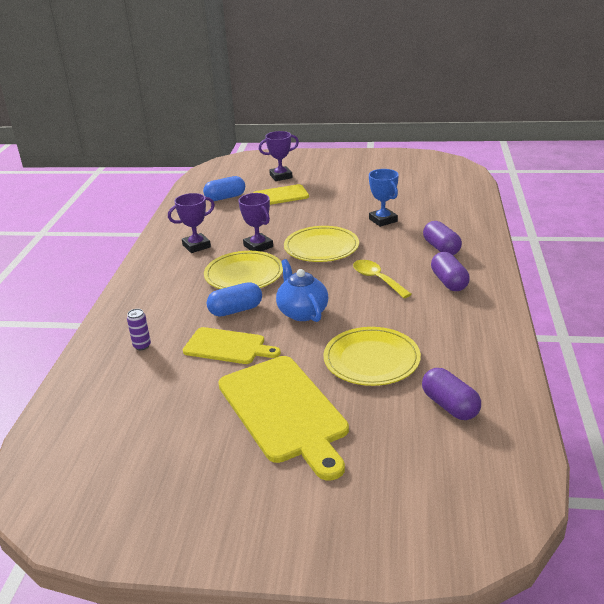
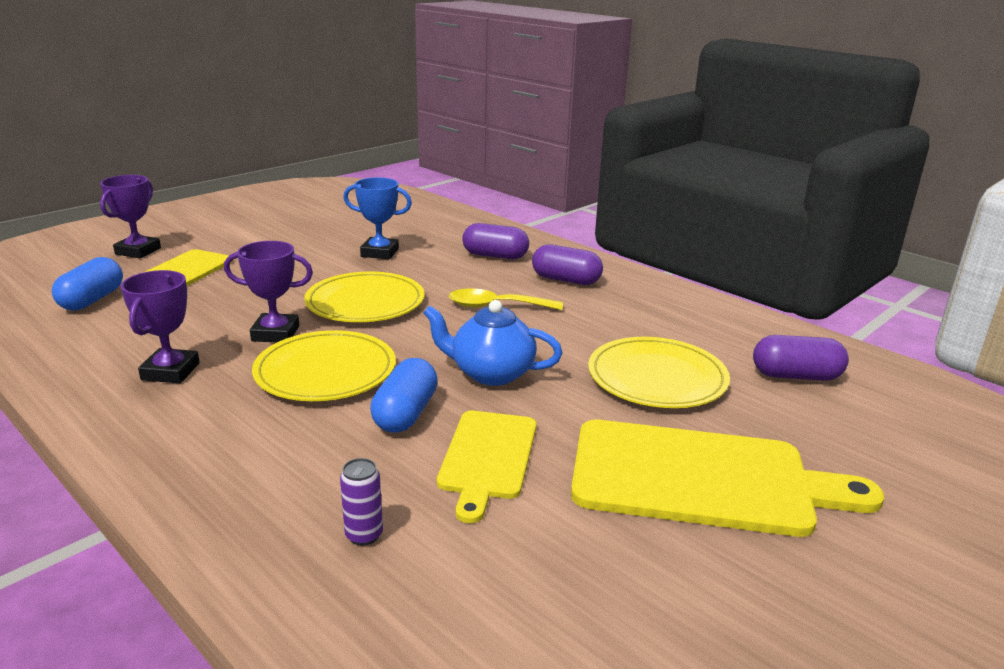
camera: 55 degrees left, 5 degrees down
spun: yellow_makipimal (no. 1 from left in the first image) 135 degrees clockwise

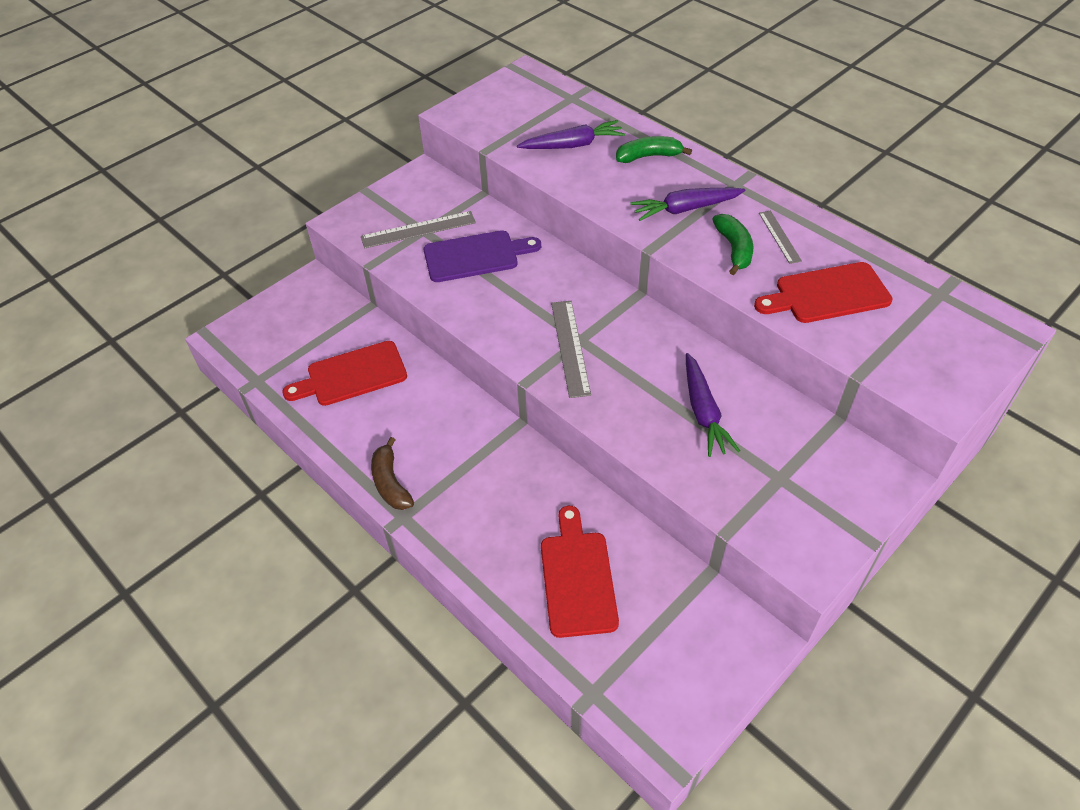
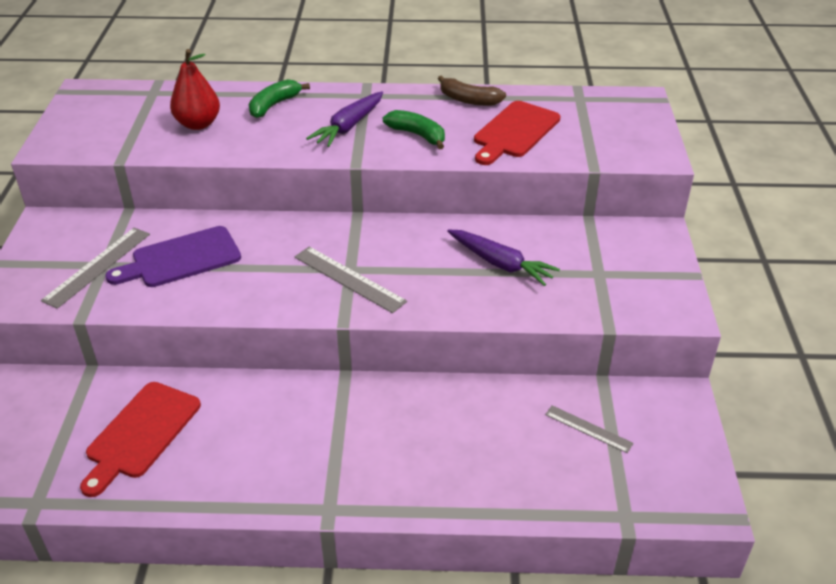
camera: 45 degrees left, 10 degrees down
missing: red_makipimal (no. 2 from left)
relocated: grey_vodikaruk (no. 3 from left); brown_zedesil
exchanged: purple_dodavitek (no. 1 from left) to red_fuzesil
spun: purple_makipimal 150 degrees counterclockwise

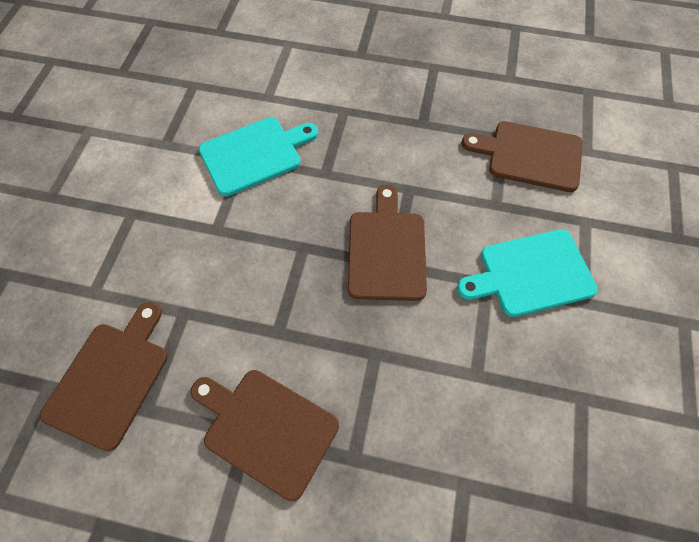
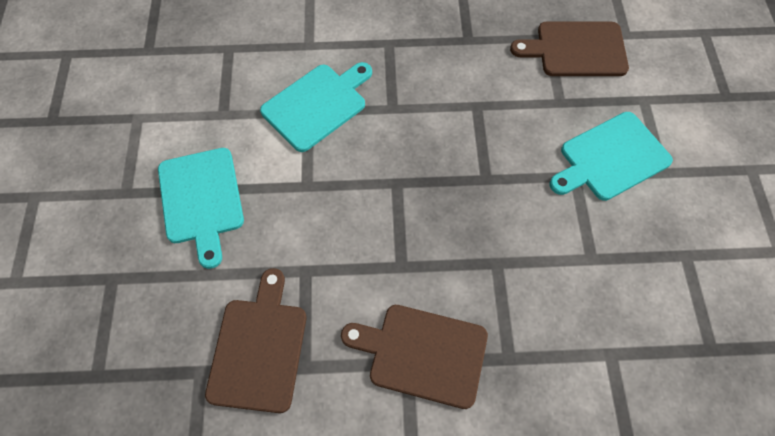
camera: 15 degrees left, 0 degrees up
missing: brown_makipimal (no. 3 from left)
appeared: turquoise_makipimal (no. 1 from left)

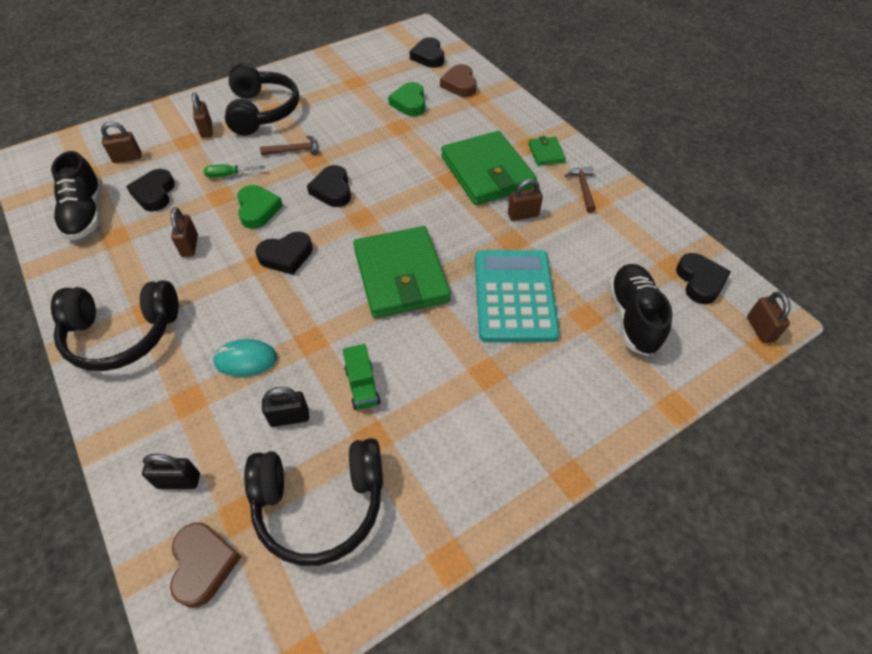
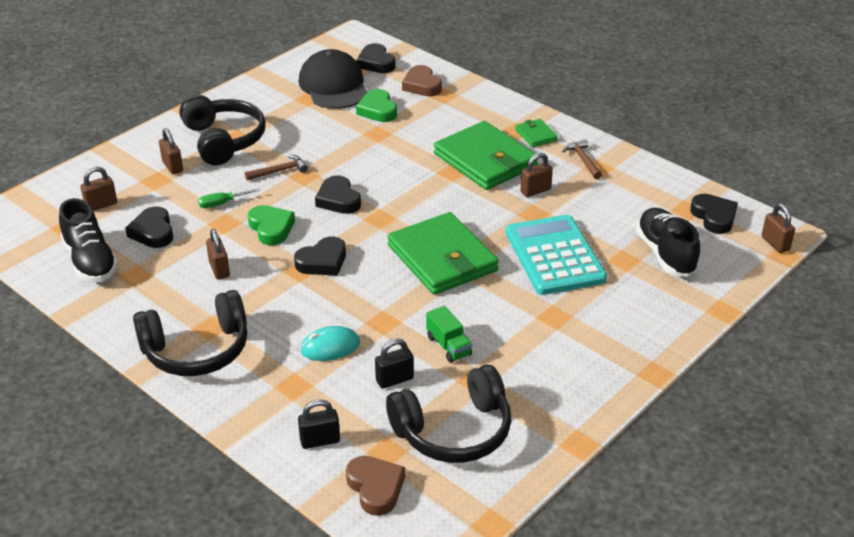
camera: 15 degrees left, 15 degrees down
appeared: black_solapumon

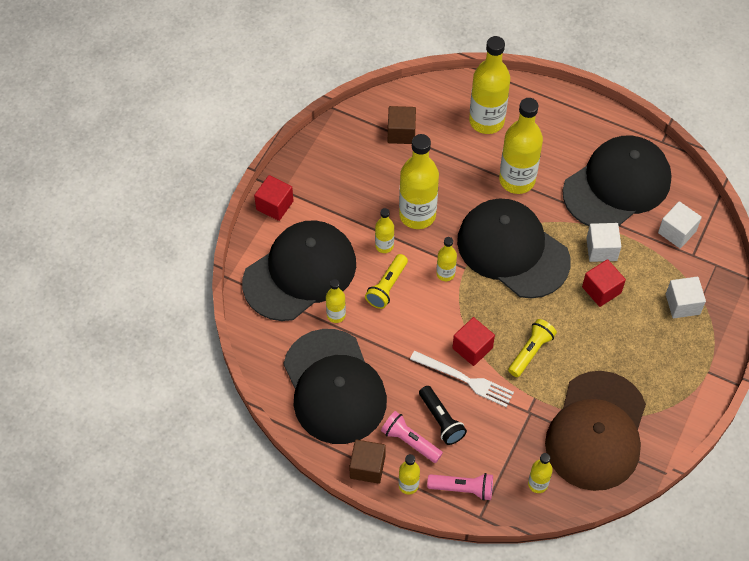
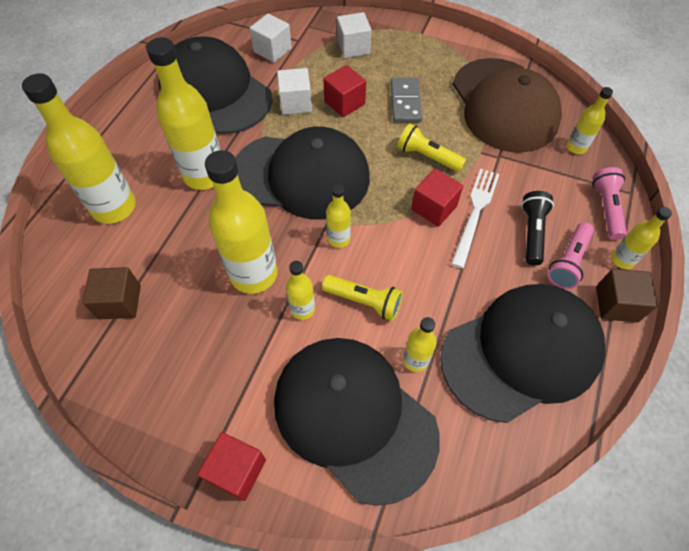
camera: 95 degrees left, 0 degrees up
appeared: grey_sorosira
spun: black_solapumon (no. 3 from left in the first image) 120 degrees counterclockwise; brown_solapumon 60 degrees clockwise; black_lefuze 45 degrees counterclockwise

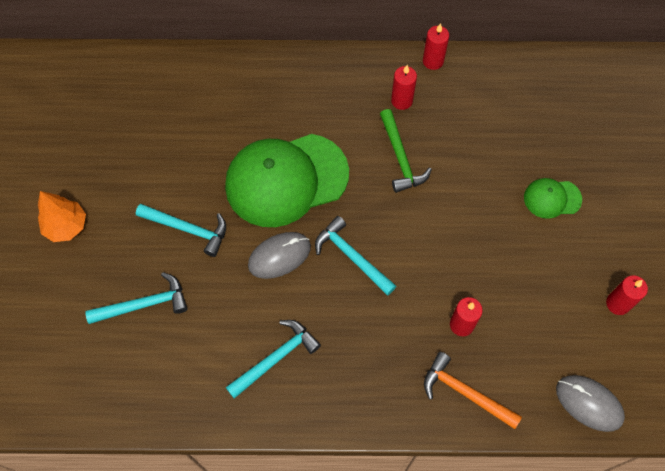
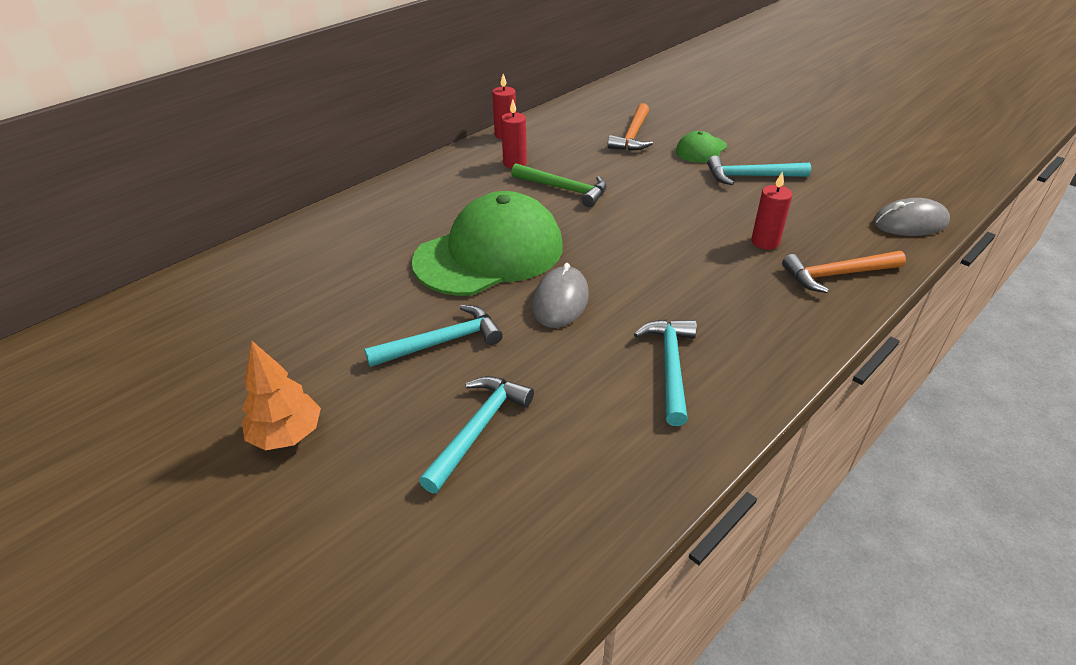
camera: 45 degrees left, 25 degrees down
missing: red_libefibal (no. 4 from left)
appeared: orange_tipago (no. 1 from left)
relocated: turquoise_tipago (no. 4 from left)
spun: green_solapumon (no. 1 from left) 150 degrees counterclockwise

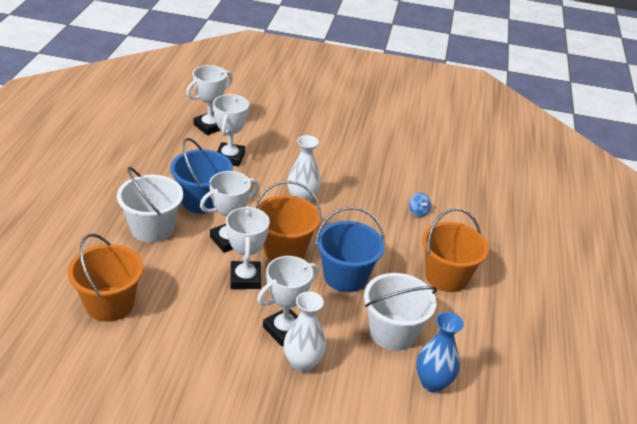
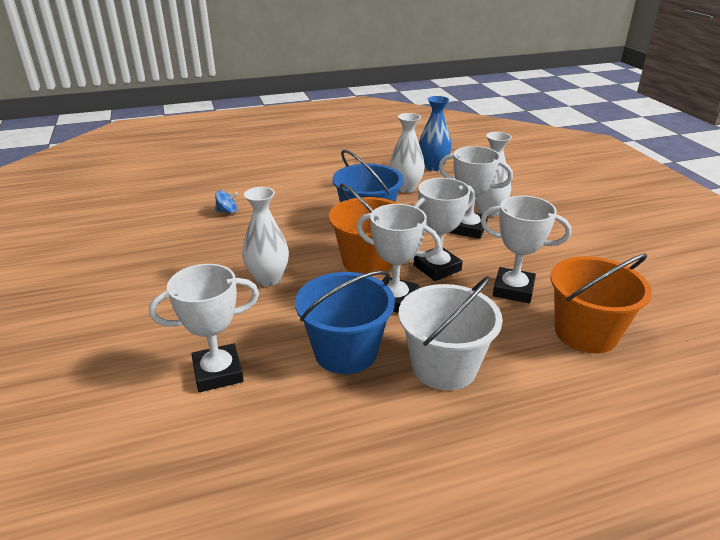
camera: 115 degrees left, 5 degrees down
missing: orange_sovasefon (no. 3 from left)
relocated: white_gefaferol (no. 1 from left in the first image) to white_gefaferol (no. 5 from left)
exchanged: white_sovasefon (no. 2 from left) to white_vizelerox (no. 2 from left)
spun: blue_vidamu 45 degrees clockwise

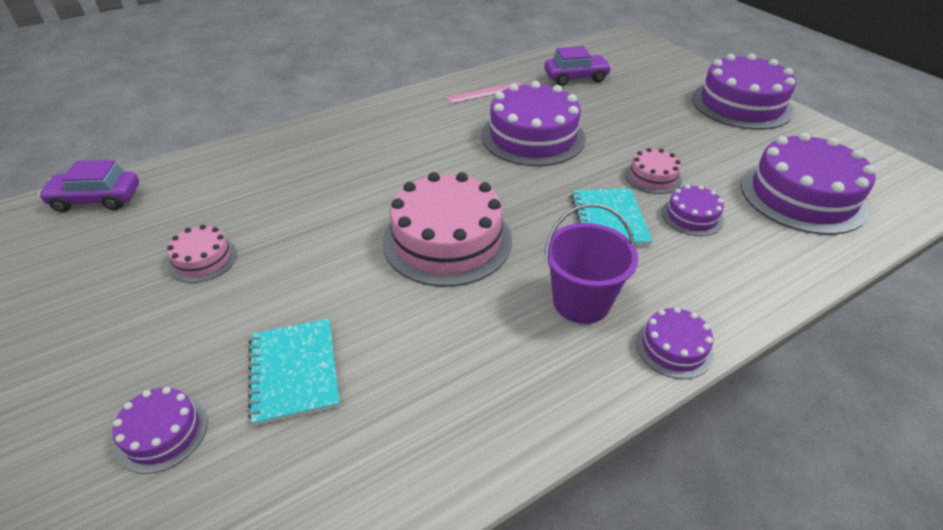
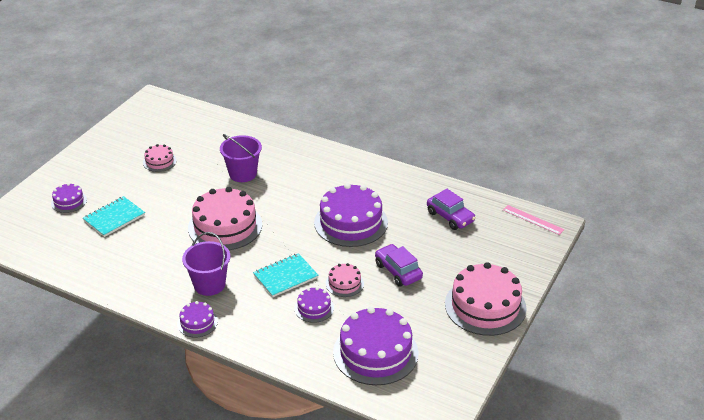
camera: 60 degrees right, 5 degrees down
appeared: purple_sovasefon (no. 2 from left)
relocated: pink_vodikaruk; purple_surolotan (no. 1 from left)
colour: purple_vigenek (no. 5 from left) to pink_vigenek (no. 4 from left)

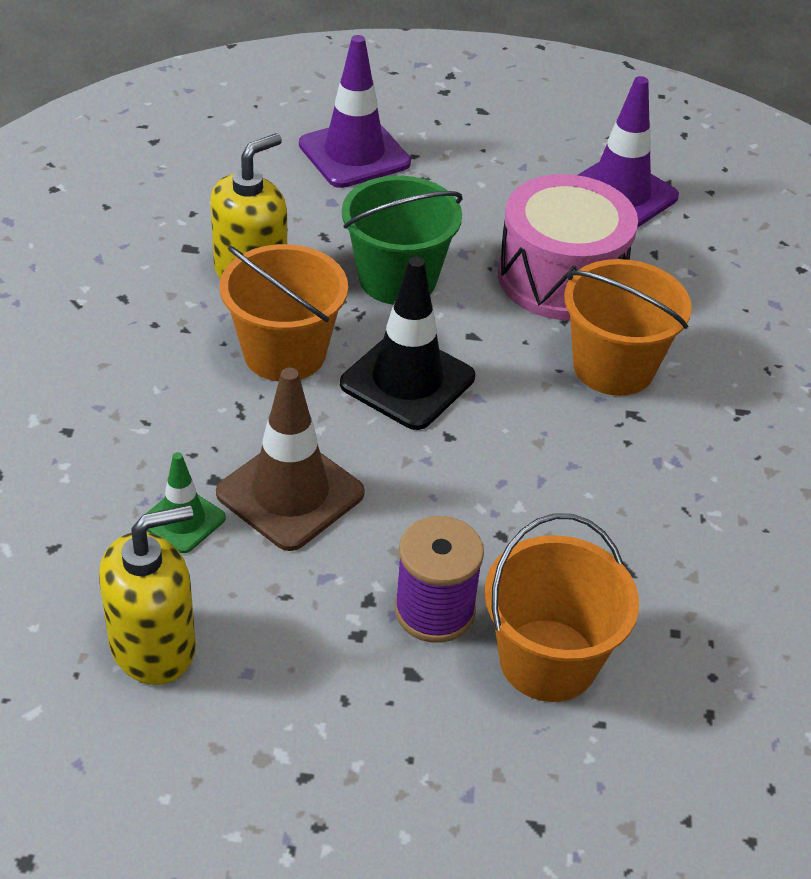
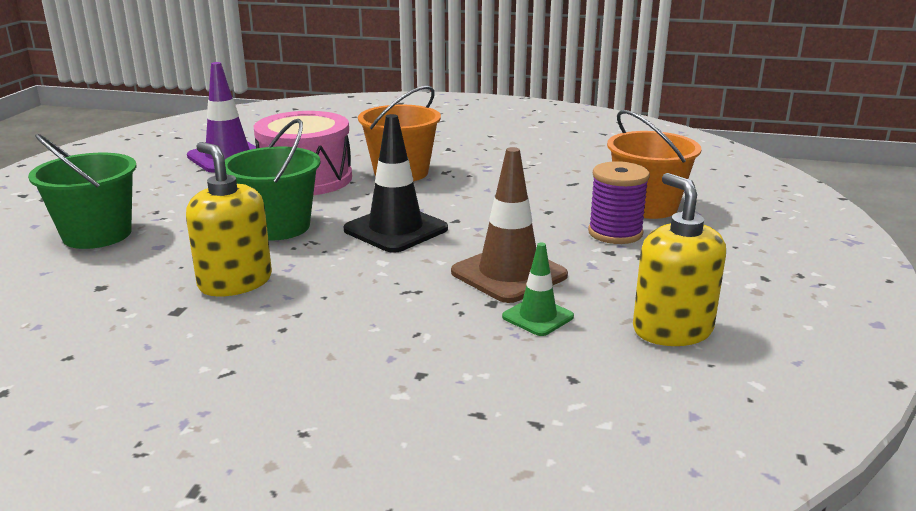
camera: 80 degrees left, 20 degrees down
missing: orange_sovasefon (no. 1 from left)
exchanged: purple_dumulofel (no. 1 from left) to green_sovasefon (no. 1 from left)

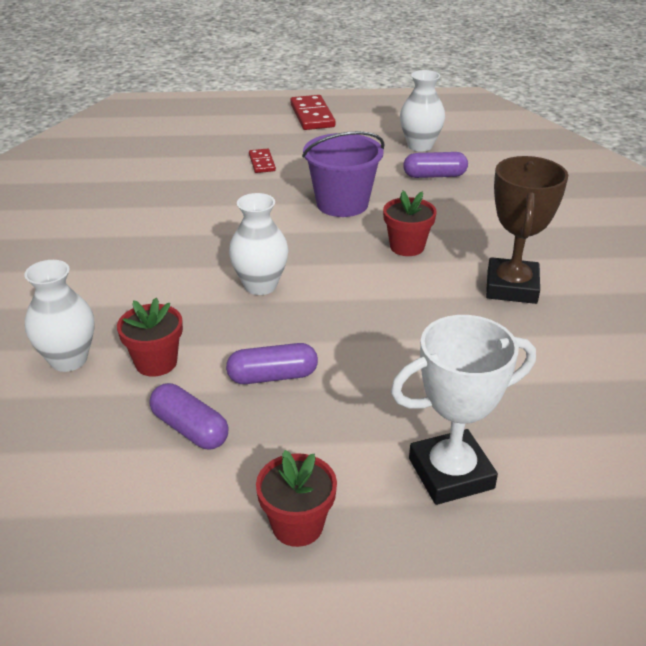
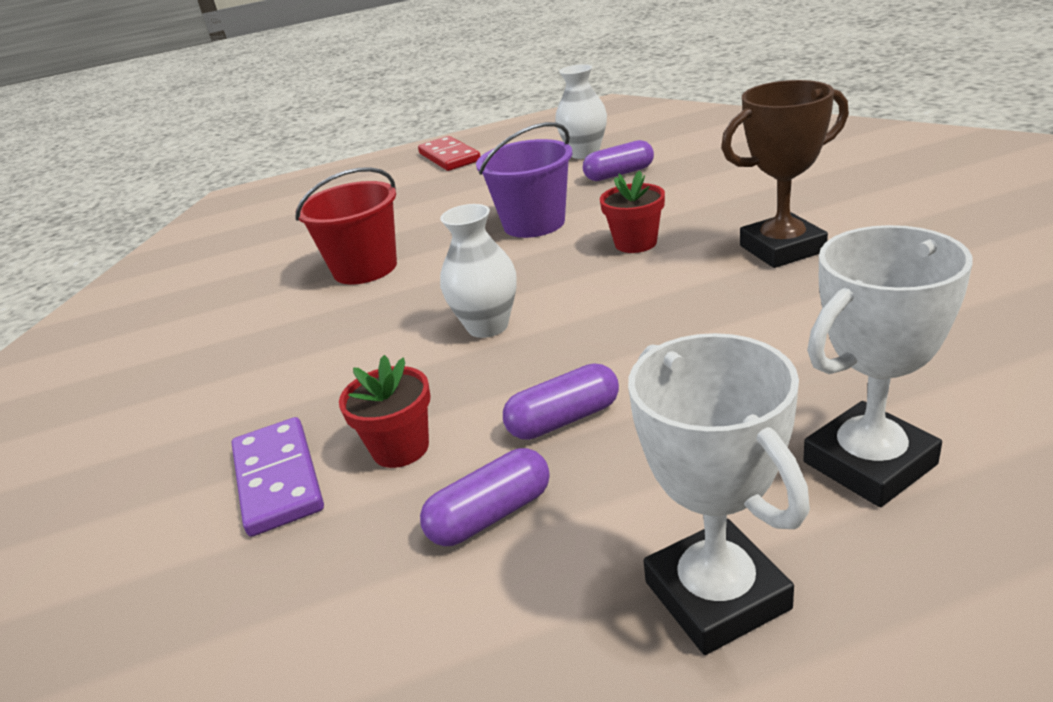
camera: 10 degrees left, 5 degrees down
missing: red_sorosira (no. 1 from left)
appeared: red_sovasefon
exchanged: white_vizelerox (no. 1 from left) to purple_sorosira; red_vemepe (no. 2 from left) to white_gefaferol (no. 1 from left)
spun: brown_gefaferol 75 degrees clockwise; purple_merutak (no. 1 from left) 60 degrees counterclockwise

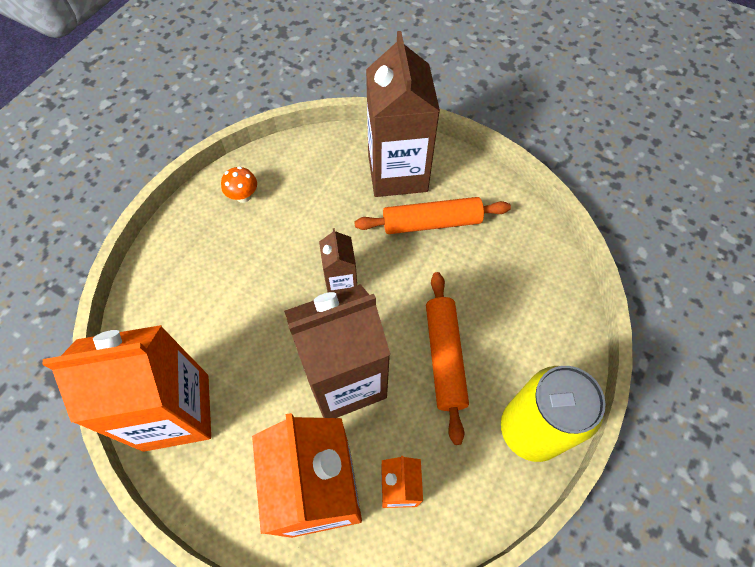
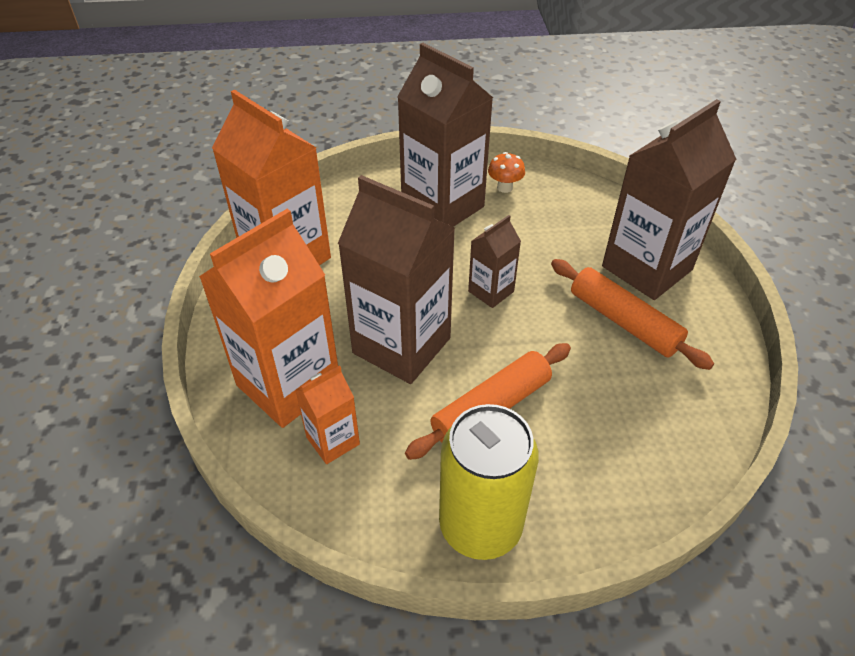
camera: 55 degrees right, 15 degrees down
appeared: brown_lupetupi (no. 2 from left)

